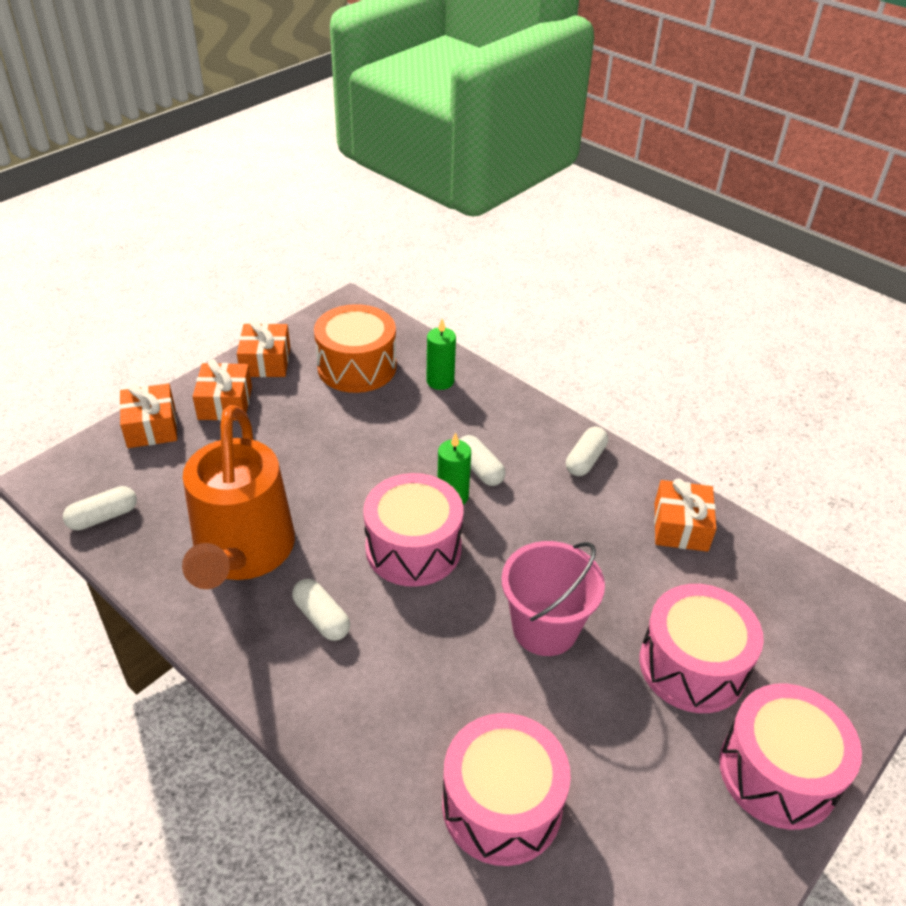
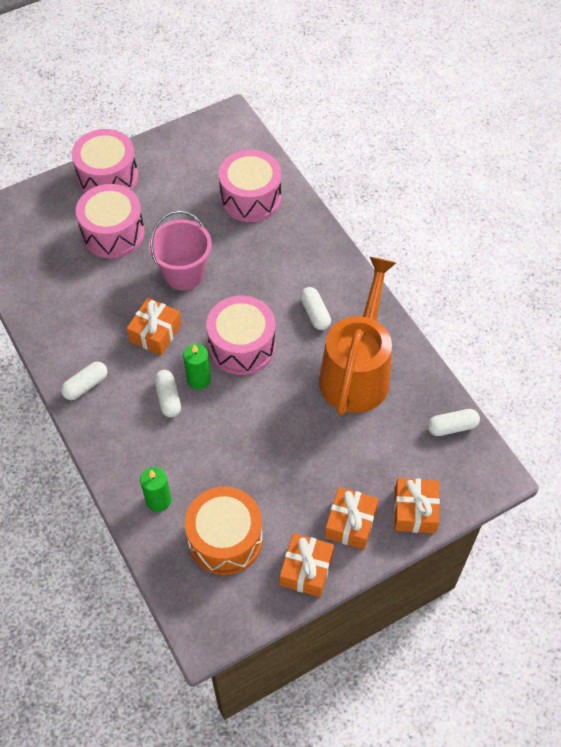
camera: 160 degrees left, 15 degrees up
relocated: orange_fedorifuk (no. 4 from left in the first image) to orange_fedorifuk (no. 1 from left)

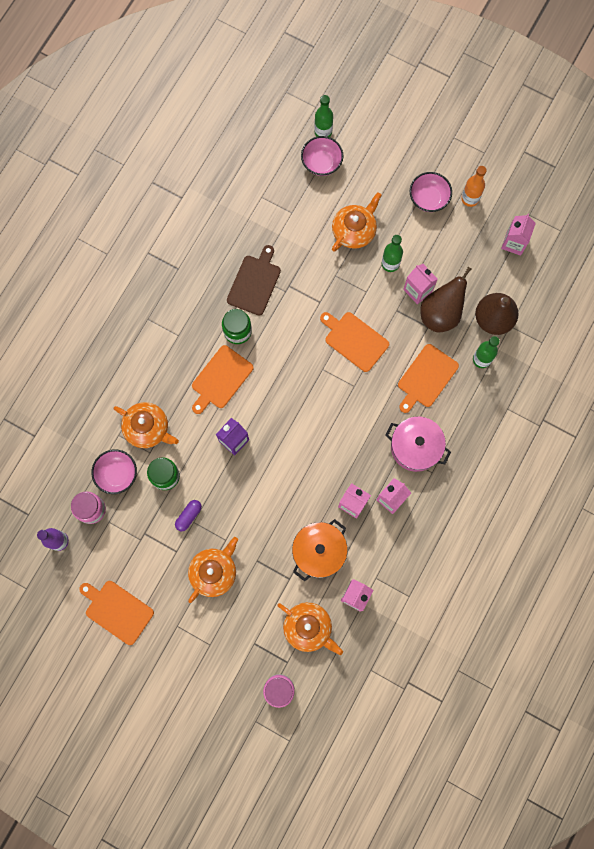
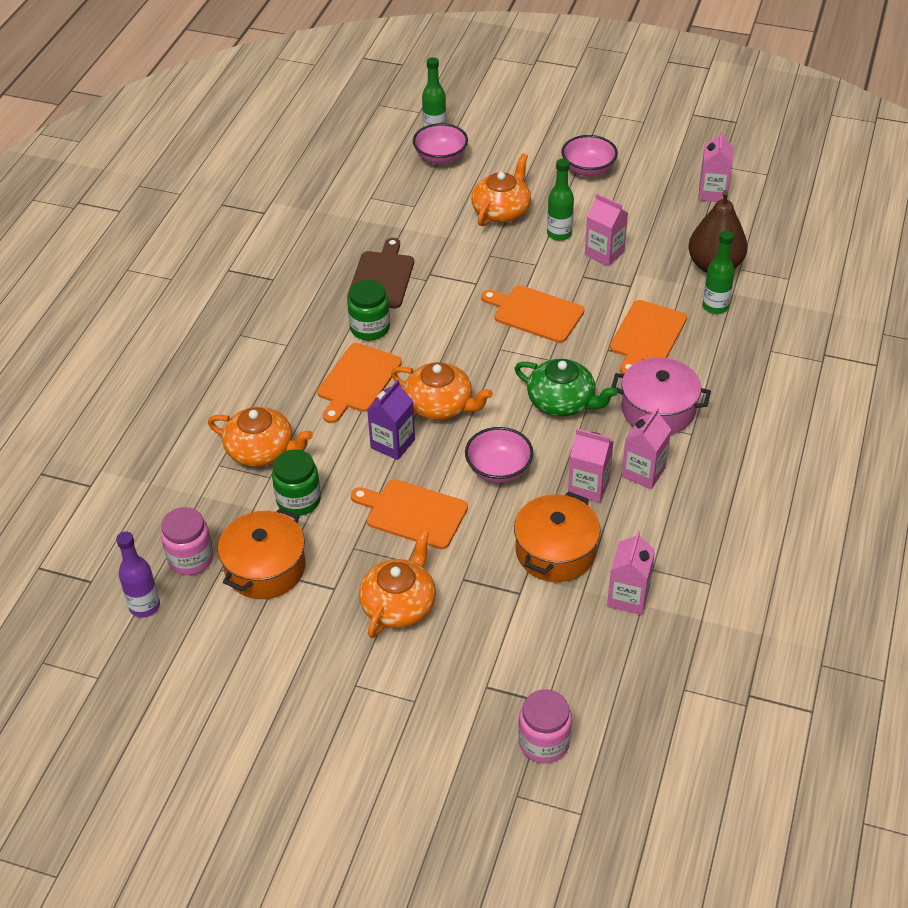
camera: 10 degrees left, 30 degrees down
missing: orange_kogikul; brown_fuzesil (no. 1 from left); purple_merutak
appeared: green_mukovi; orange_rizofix (no. 1 from left)
relocated: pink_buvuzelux (no. 1 from left in the first image) to pink_buvuzelux (no. 2 from left); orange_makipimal (no. 1 from left in the first image) to orange_makipimal (no. 2 from left); orange_mukovi (no. 3 from left)

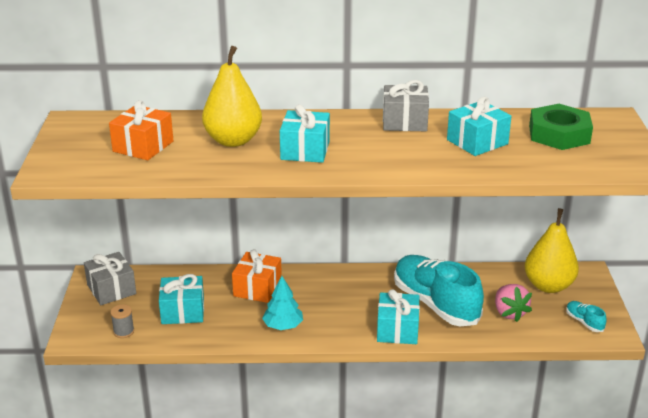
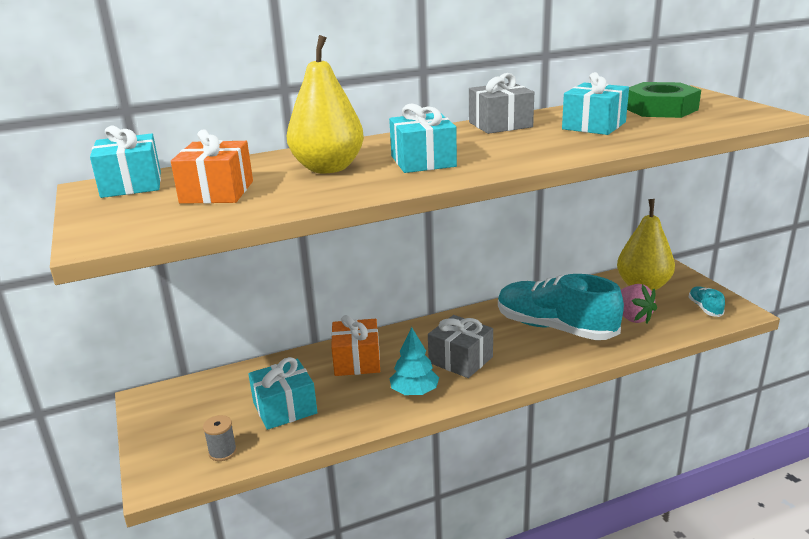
camera: 20 degrees left, 5 degrees down
relocated: grey_fedorifuk (no. 1 from left); turquoise_fedorifuk (no. 3 from left in the first image) to turquoise_fedorifuk (no. 1 from left)
spun: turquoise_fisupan (no. 2 from left) 45 degrees clockwise

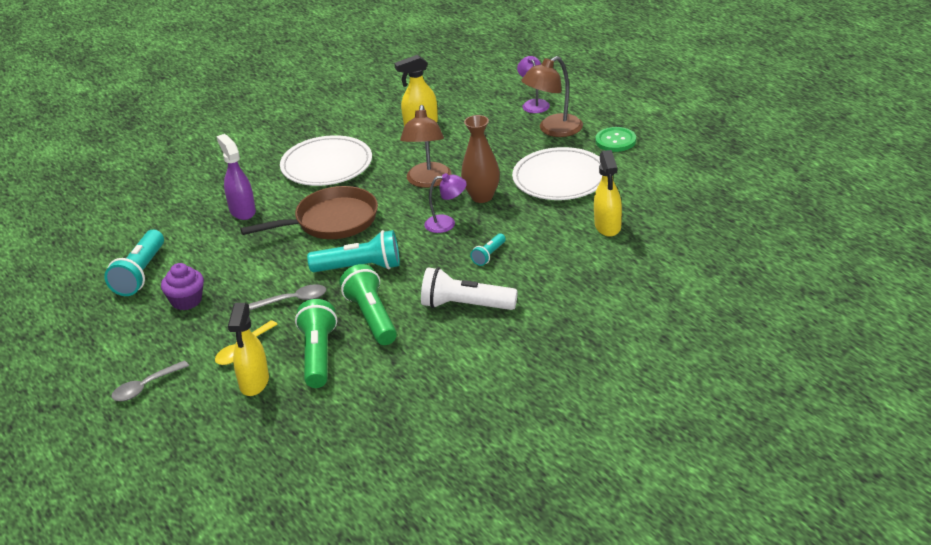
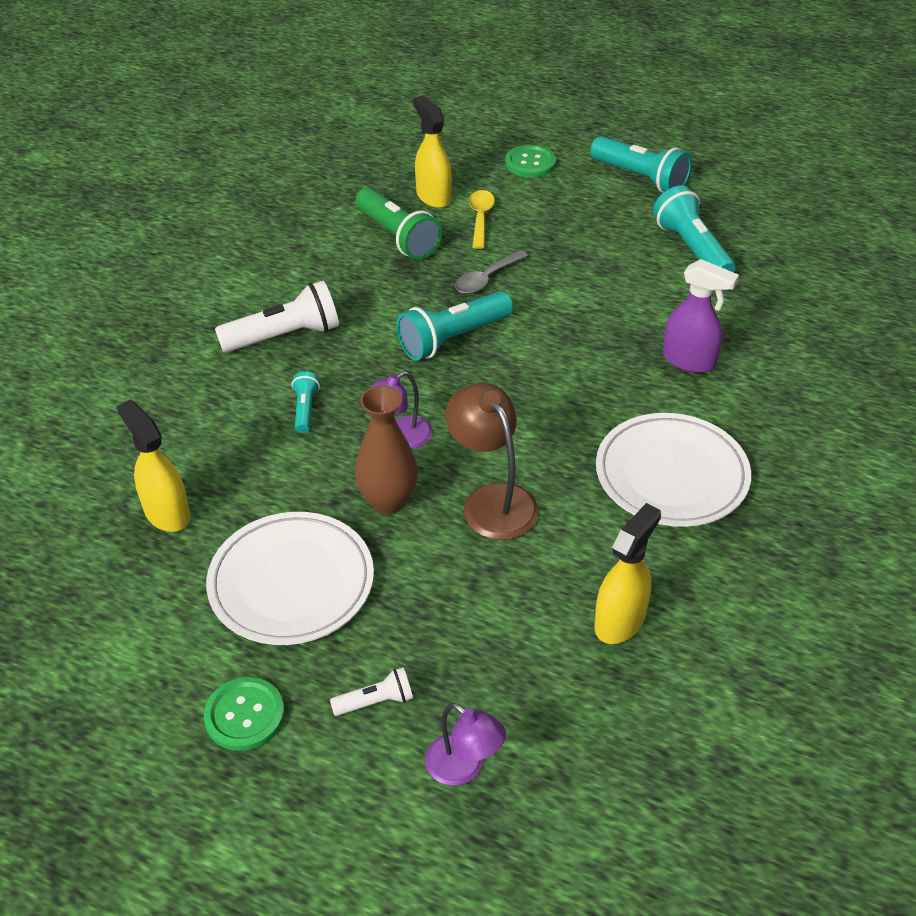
camera: 145 degrees right, 10 degrees up
missing: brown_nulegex; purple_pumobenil; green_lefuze (no. 2 from left)
appeared: turquoise_lefuze (no. 3 from left)
exchanged: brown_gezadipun (no. 2 from left) to white_lefuze (no. 2 from left); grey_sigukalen (no. 1 from left) to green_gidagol (no. 2 from left)

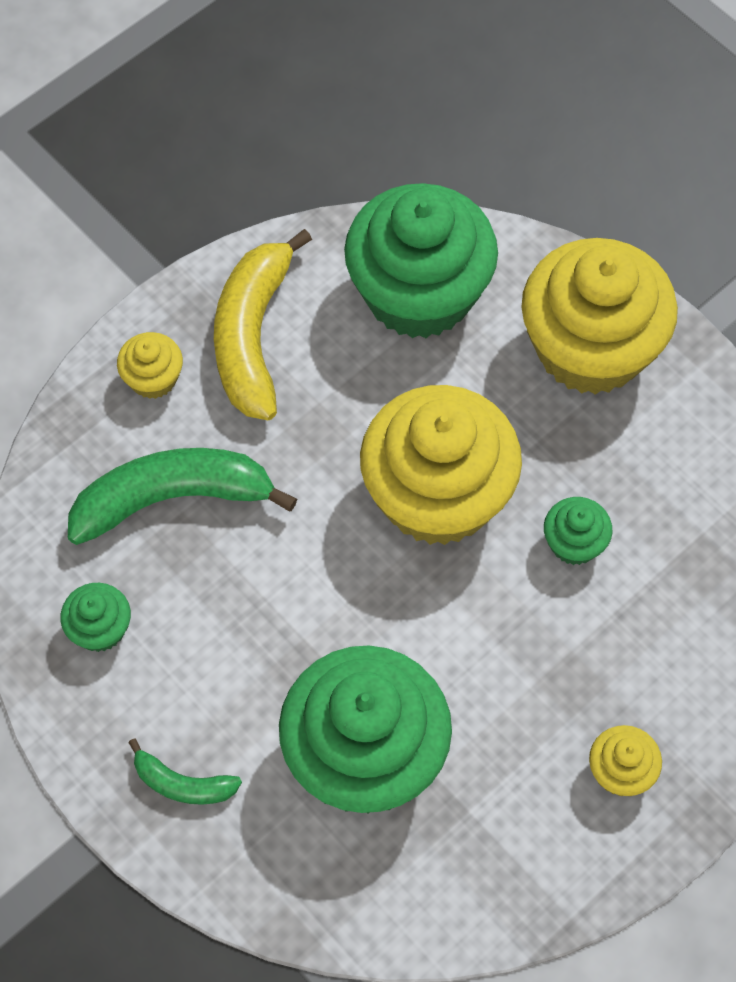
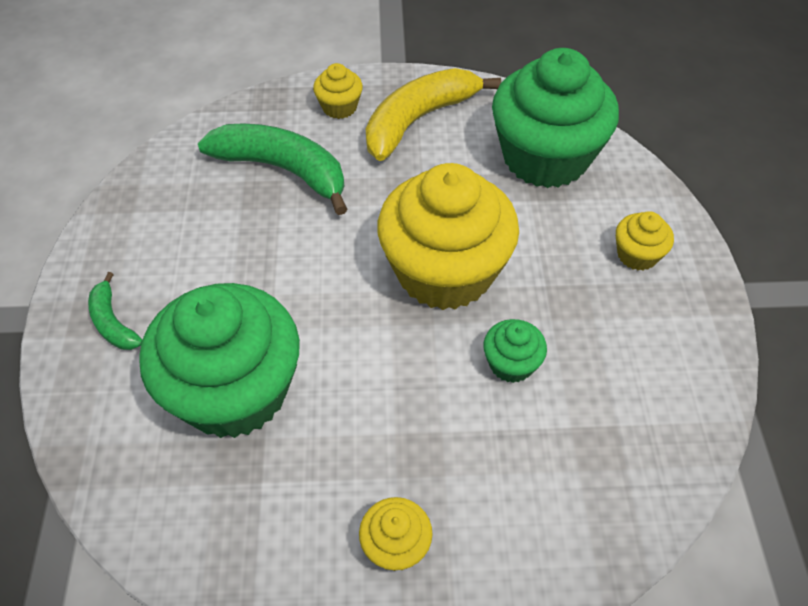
camera: 40 degrees right, 10 degrees down
missing: green_pumobenil (no. 1 from left)
size: yellow_pumobenil (no. 3 from left in the first image) x0.43

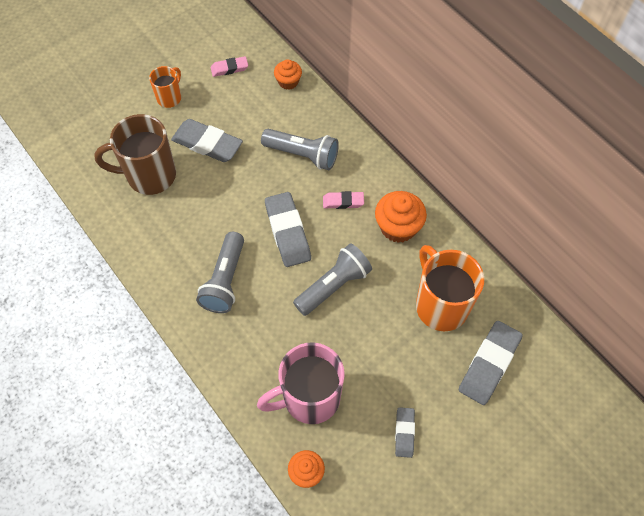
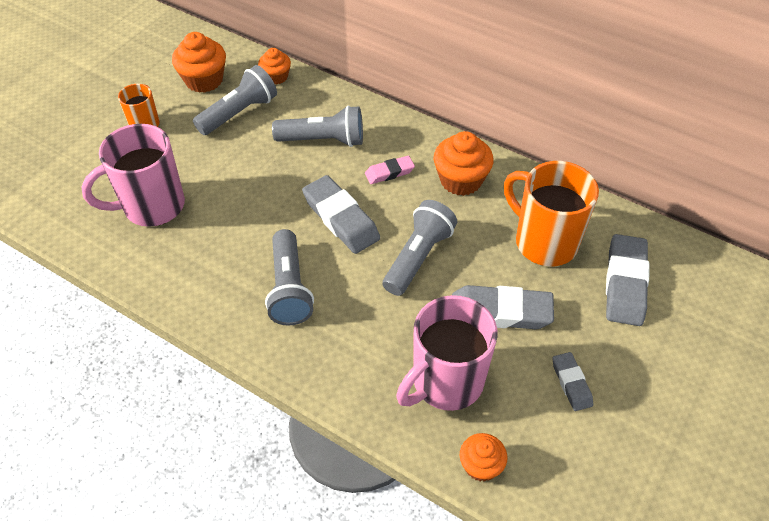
camera: 20 degrees left, 10 degrees down
appeared: grey_lefuze (no. 1 from left)
relocated: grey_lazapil (no. 1 from left in the first image) to grey_lazapil (no. 2 from left)
exchanged: pink_lazapil (no. 1 from left) to orange_pumobenil (no. 1 from left)
colour: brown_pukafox to pink_pukafox (no. 1 from left)

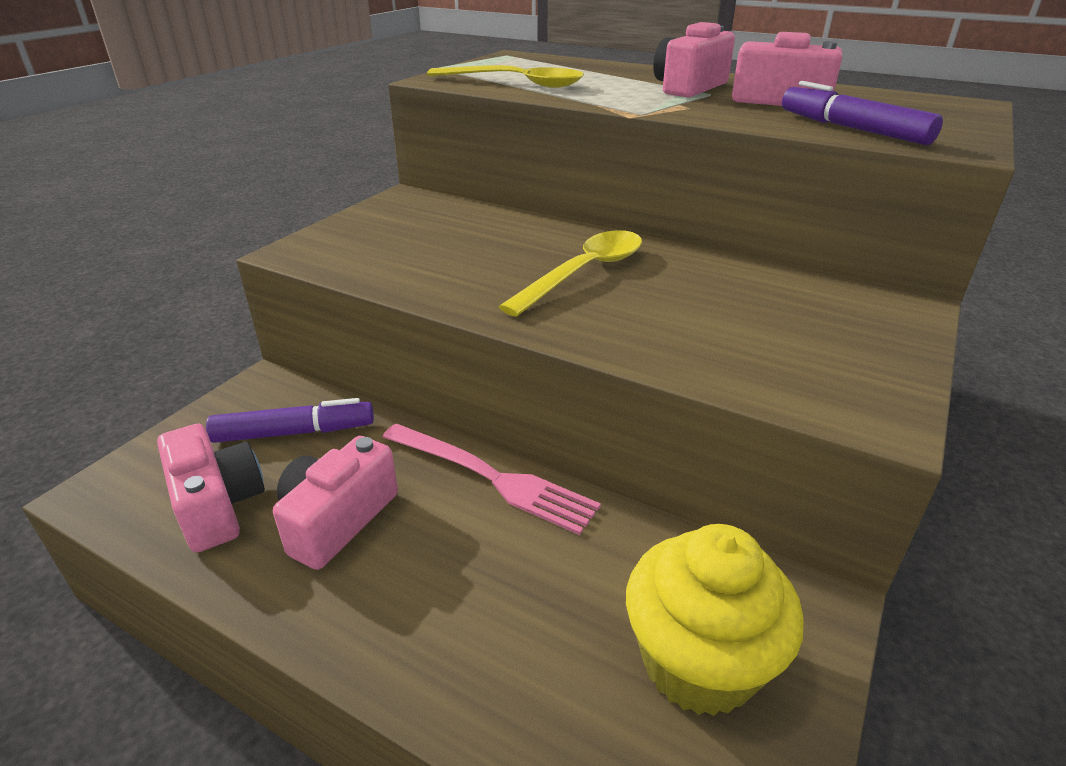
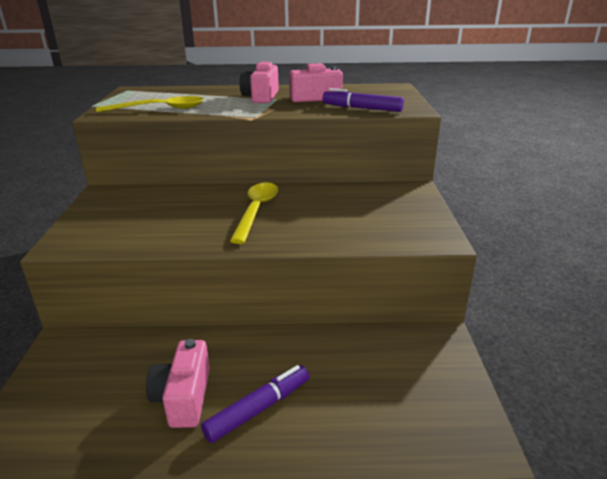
camera: 30 degrees left, 5 degrees down
missing: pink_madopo; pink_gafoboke (no. 1 from left); yellow_pumobenil
relocated: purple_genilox (no. 1 from left)

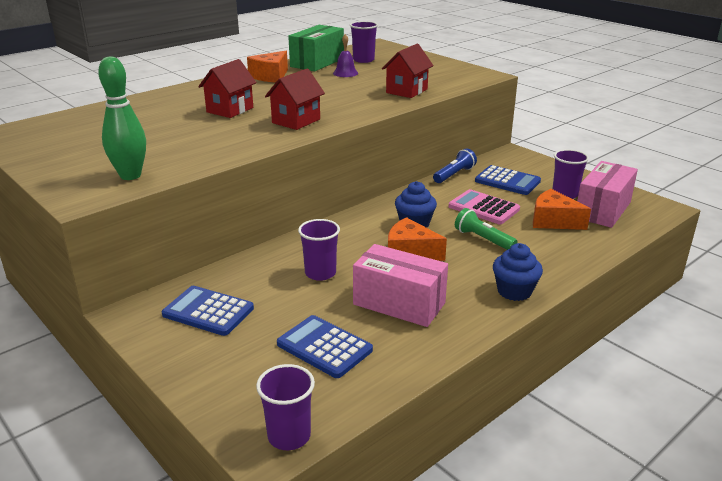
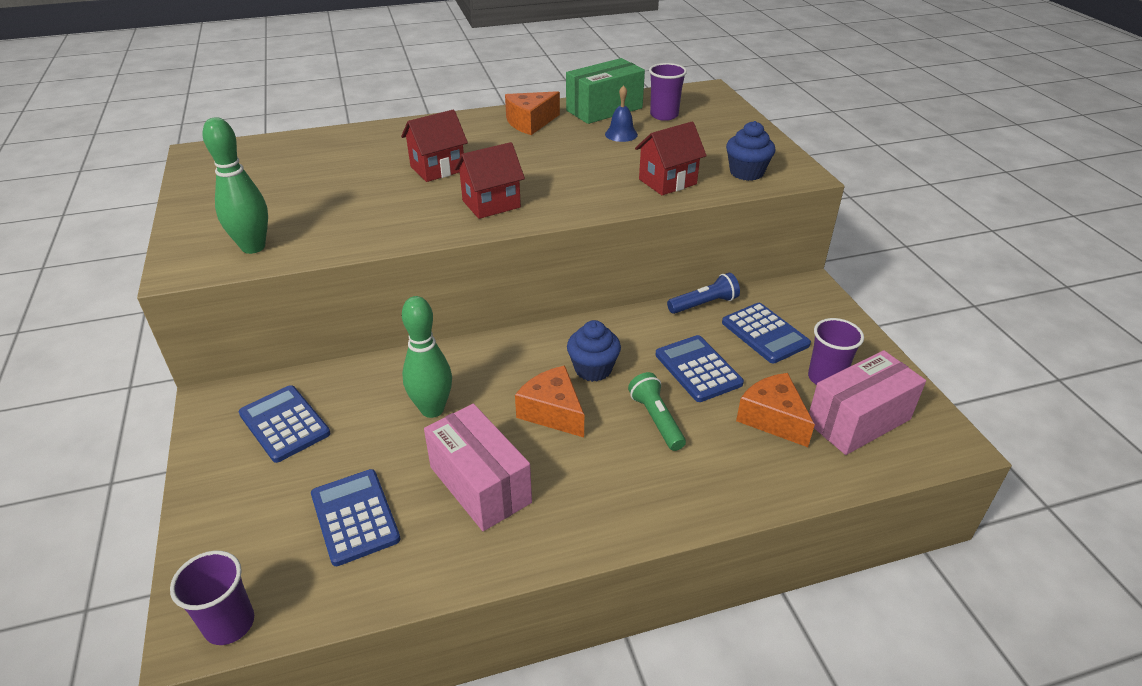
camera: 25 degrees right, 10 degrees up
relocated: blue_pumobenil (no. 2 from left)
exchanged: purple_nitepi (no. 2 from left) to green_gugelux (no. 2 from left)
colour: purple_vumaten to blue_vumaten; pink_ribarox to blue_ribarox (no. 3 from left)

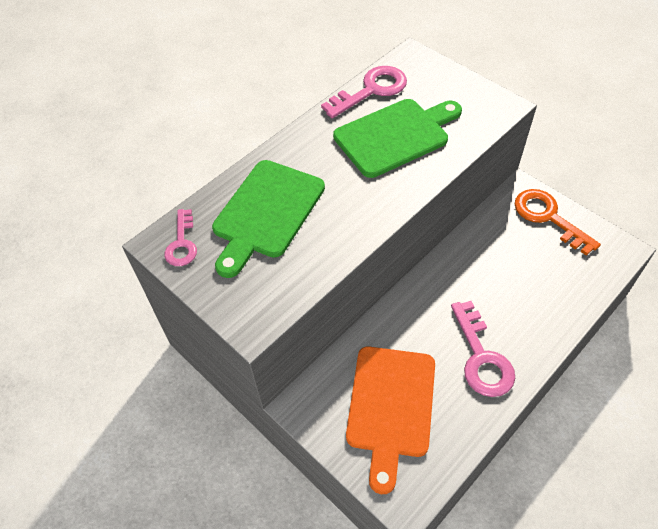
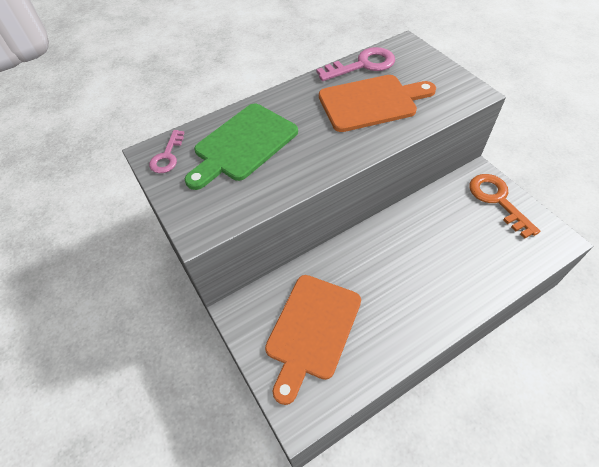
camera: 15 degrees right, 0 degrees up
missing: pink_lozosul (no. 3 from left)
colour: green_makipimal (no. 2 from left) to orange_makipimal (no. 2 from left)

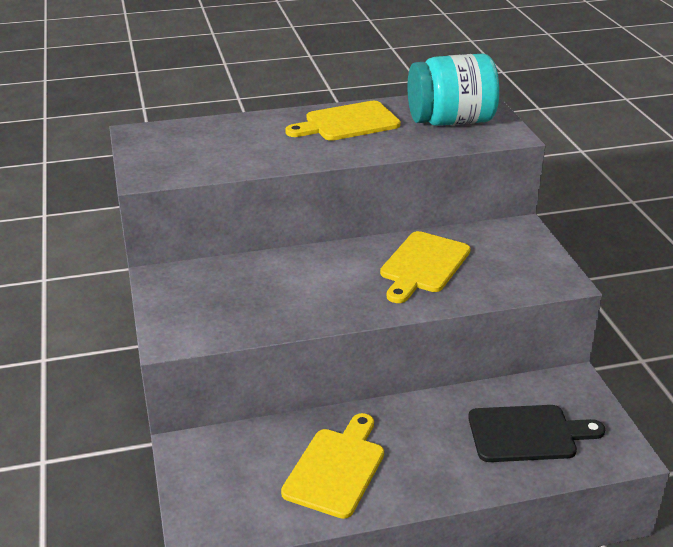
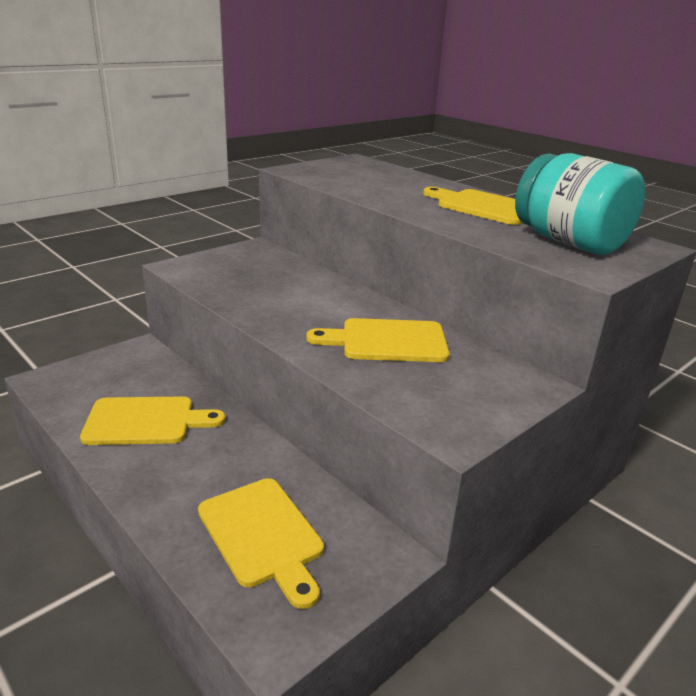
camera: 60 degrees right, 5 degrees down
colour: black_makipimal to yellow_makipimal (no. 2 from left)

